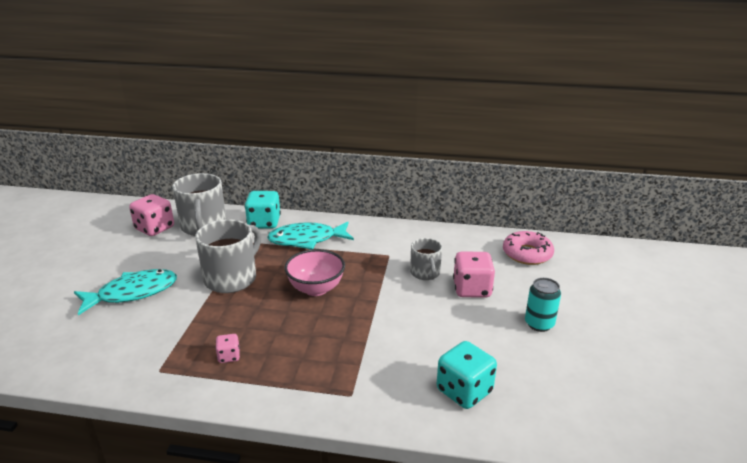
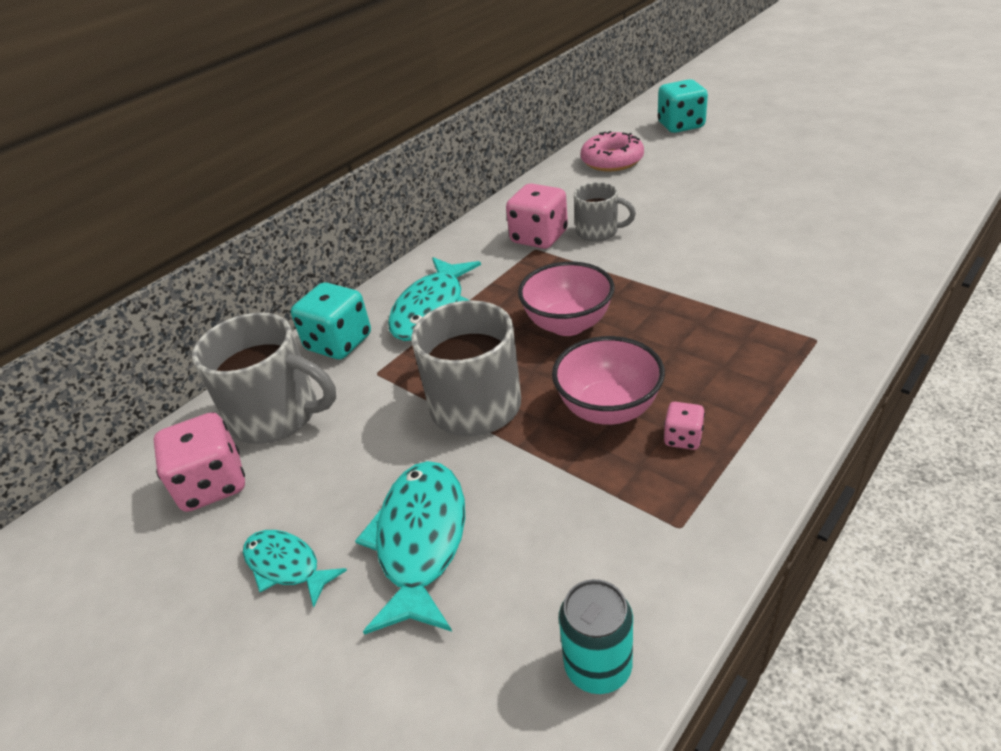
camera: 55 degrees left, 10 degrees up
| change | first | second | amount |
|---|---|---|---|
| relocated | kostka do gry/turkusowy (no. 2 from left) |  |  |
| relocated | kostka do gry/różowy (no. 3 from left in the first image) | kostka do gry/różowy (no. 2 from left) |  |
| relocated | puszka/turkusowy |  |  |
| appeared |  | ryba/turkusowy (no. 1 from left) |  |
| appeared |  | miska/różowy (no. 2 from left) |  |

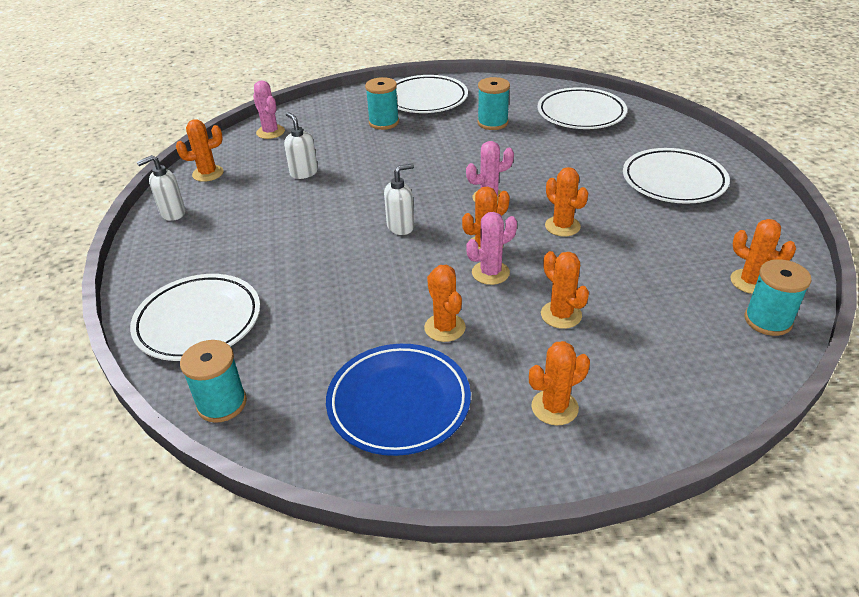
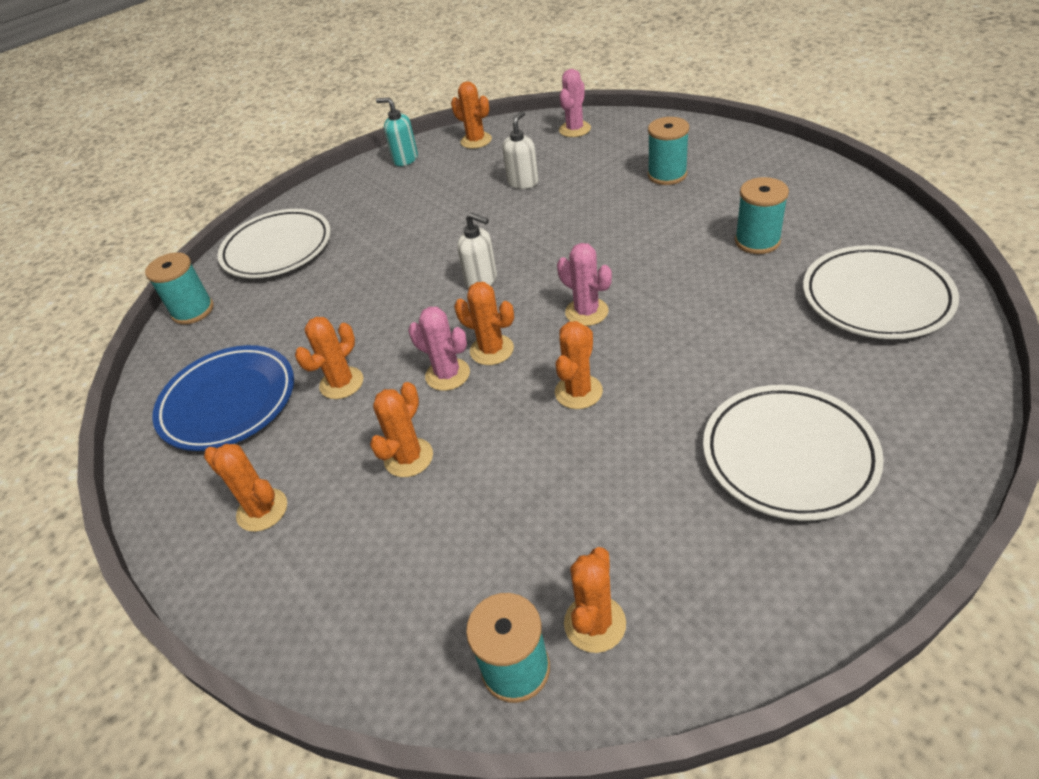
camera: 65 degrees right, 5 degrees up
| change | first | second | amount |
|---|---|---|---|
| colour | dozownik mydła/biały (no. 1 from left) | dozownik mydła/turkusowy |  |
| missing | talerz/biały (no. 2 from left) |  |  |

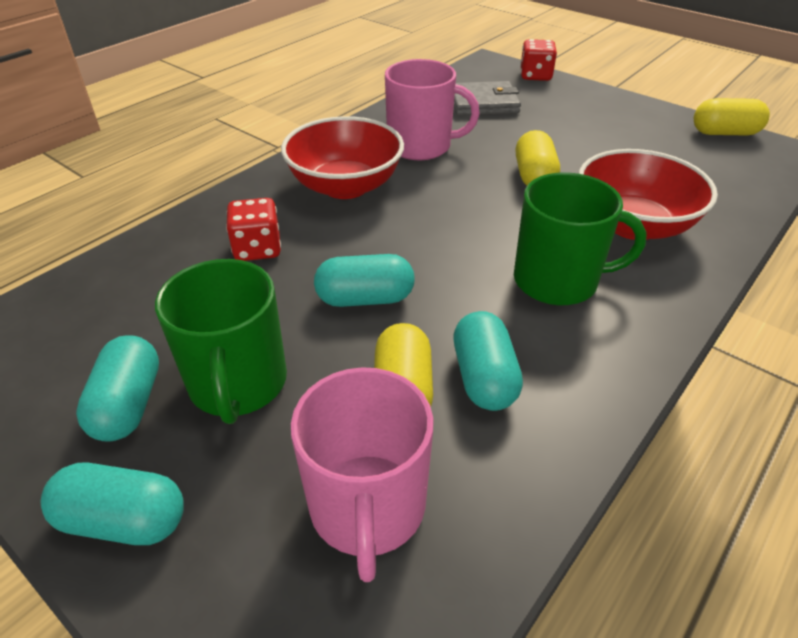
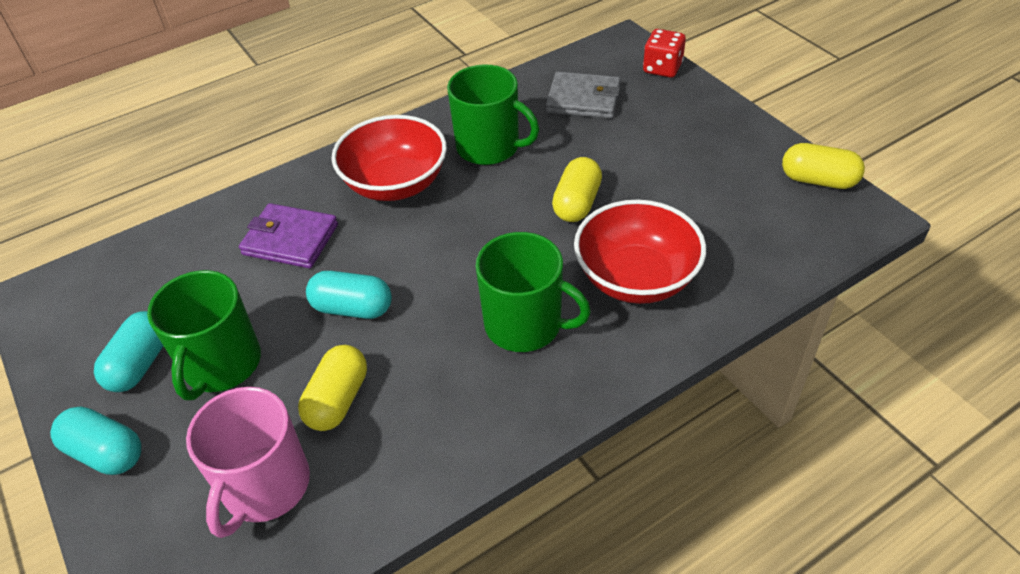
camera: 20 degrees right, 5 degrees up
| change | first | second | amount |
|---|---|---|---|
| exchanged | kostka do gry/czerwony (no. 1 from left) | portfel/fioletowy |  |
| colour | kubek/różowy (no. 2 from left) | kubek/zielony (no. 2 from left) |  |
| missing | kapsułka/turkusowy (no. 4 from left) |  |  |

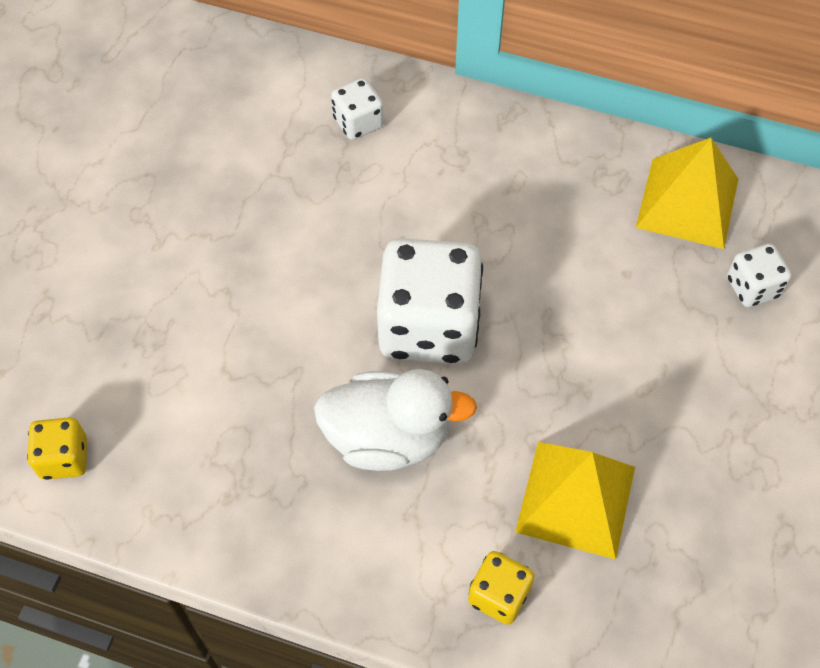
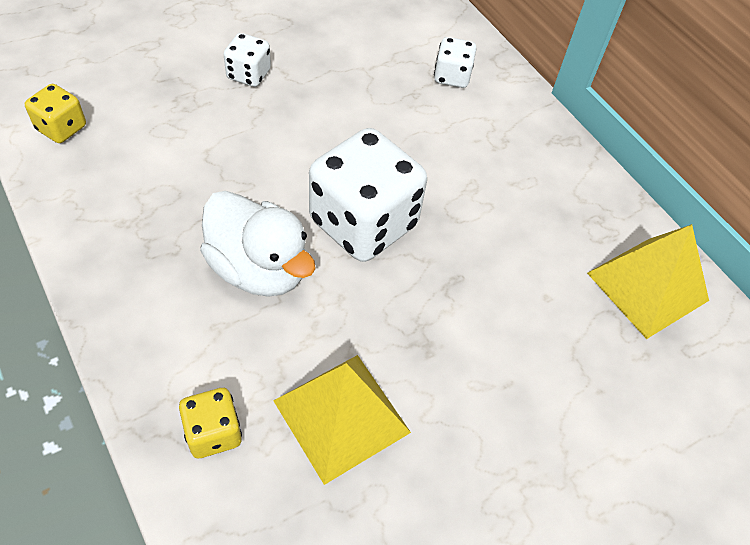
camera: 35 degrees right, 5 degrees down
| change | first | second | amount |
|---|---|---|---|
| relocated | kostka do gry/biały (no. 3 from left in the first image) | kostka do gry/biały (no. 1 from left) |  |

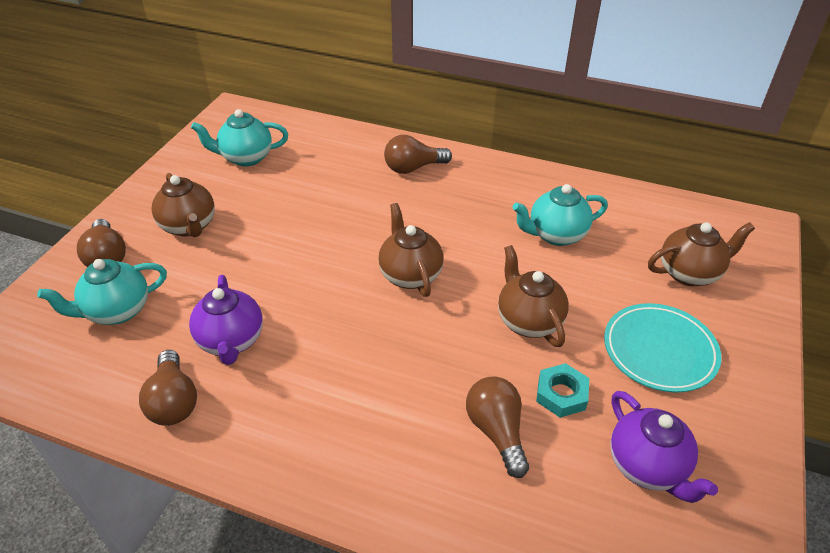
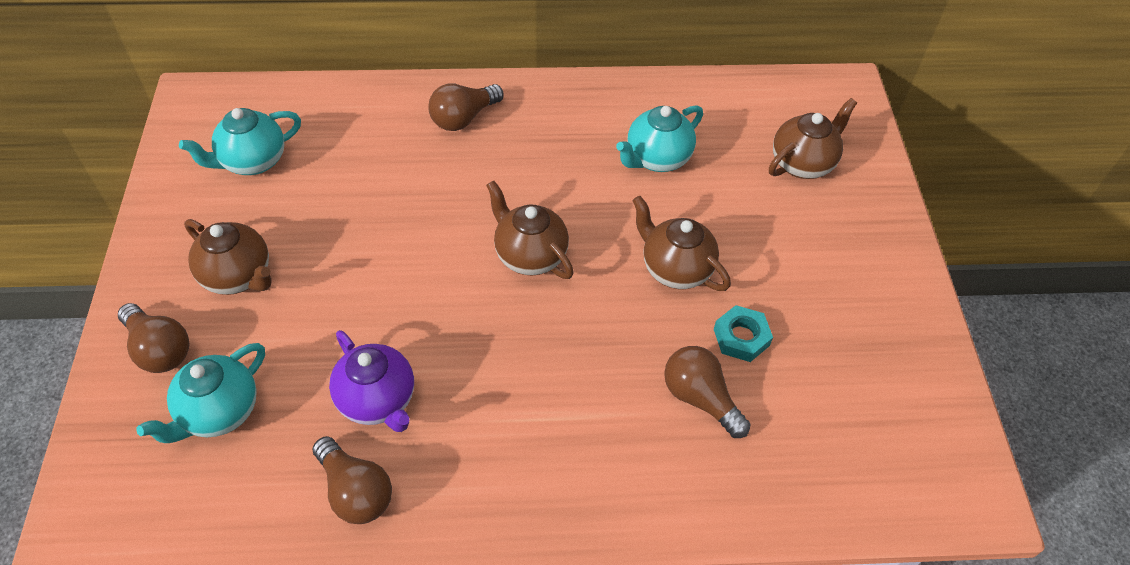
camera: 25 degrees left, 10 degrees up
| change | first | second | amount |
|---|---|---|---|
| missing | talerz/turkusowy |  |  |
| missing | imbryk/fioletowy (no. 2 from left) |  |  |

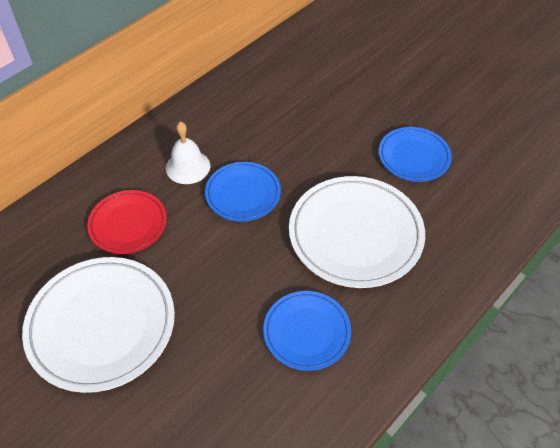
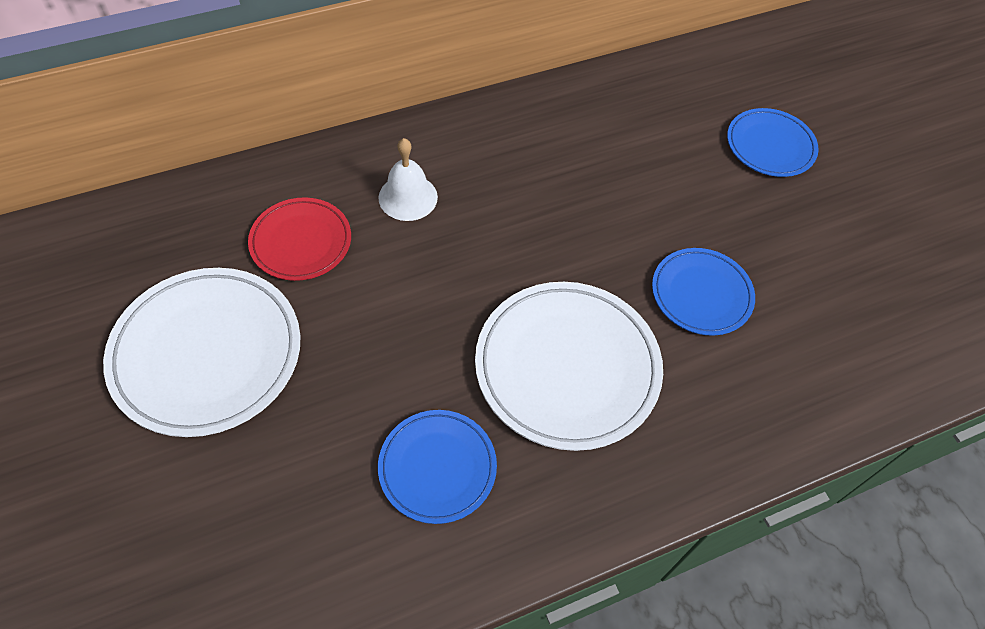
camera: 20 degrees right, 5 degrees up
| change | first | second | amount |
|---|---|---|---|
| relocated | talerz/niebieski (no. 1 from left in the first image) | talerz/niebieski (no. 3 from left) |  |

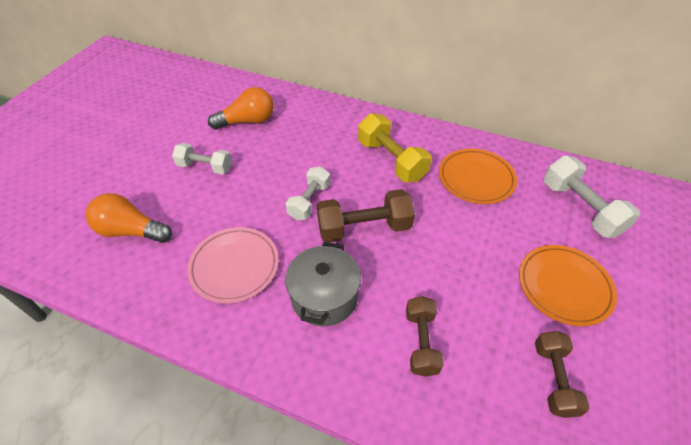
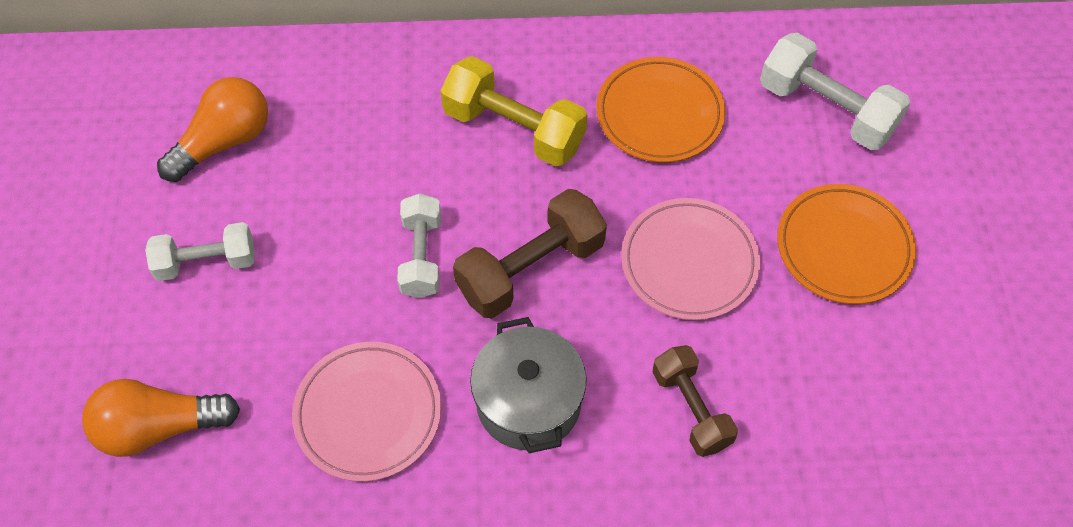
camera: 25 degrees left, 10 degrees up
| change | first | second | amount |
|---|---|---|---|
| missing | hantel/brązowy (no. 3 from left) |  |  |
| appeared |  | talerz/różowy (no. 2 from left) |  |

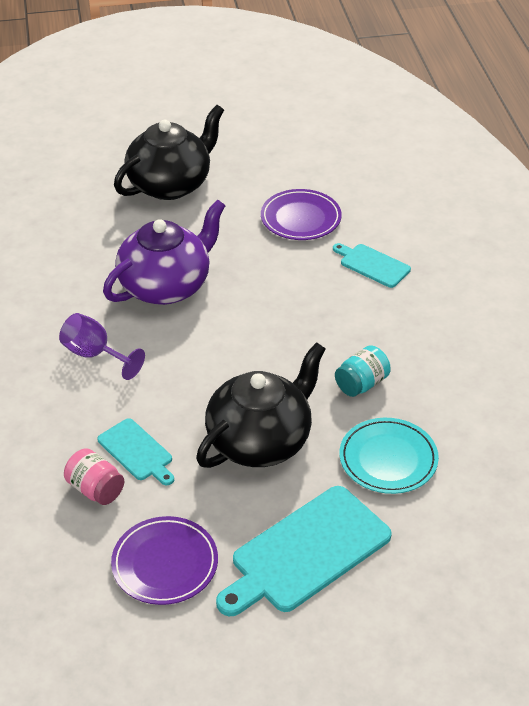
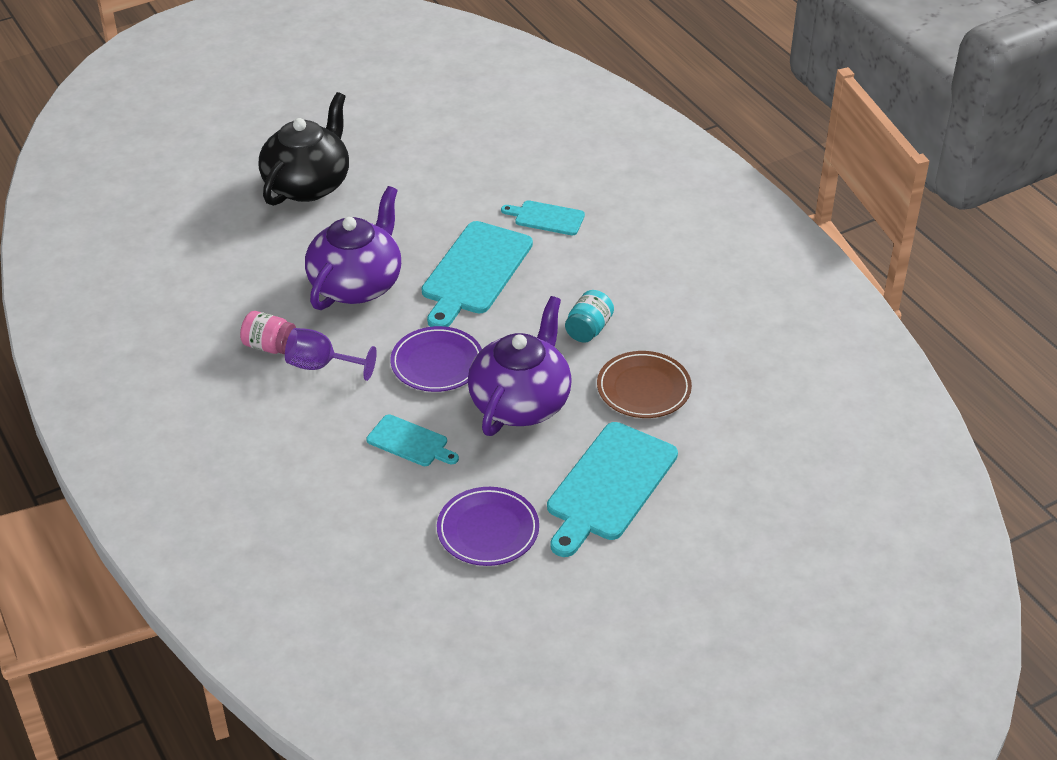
camera: 20 degrees left, 0 degrees up
| change | first | second | amount |
|---|---|---|---|
| relocated | słoik/różowy |  |  |
| colour | imbryk/czarny (no. 2 from left) | imbryk/fioletowy (no. 2 from left) |  |
| relocated | talerz/fioletowy (no. 2 from left in the first image) | talerz/fioletowy (no. 1 from left) |  |
| colour | talerz/turkusowy | talerz/brązowy |  |
| appeared |  | deska do krojenia/turkusowy (no. 2 from left) |  |

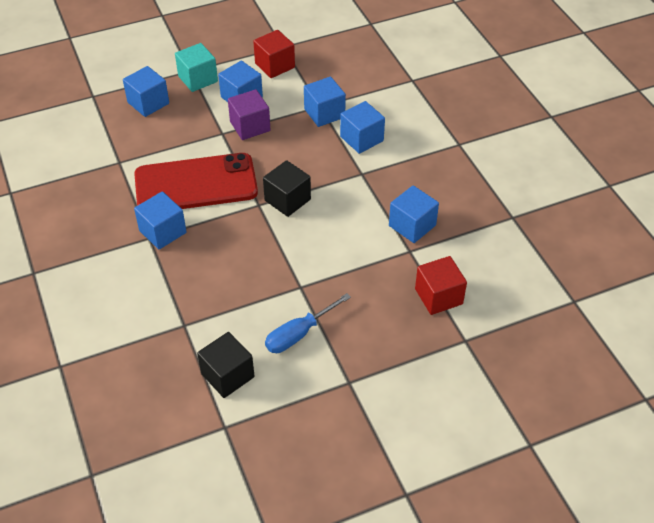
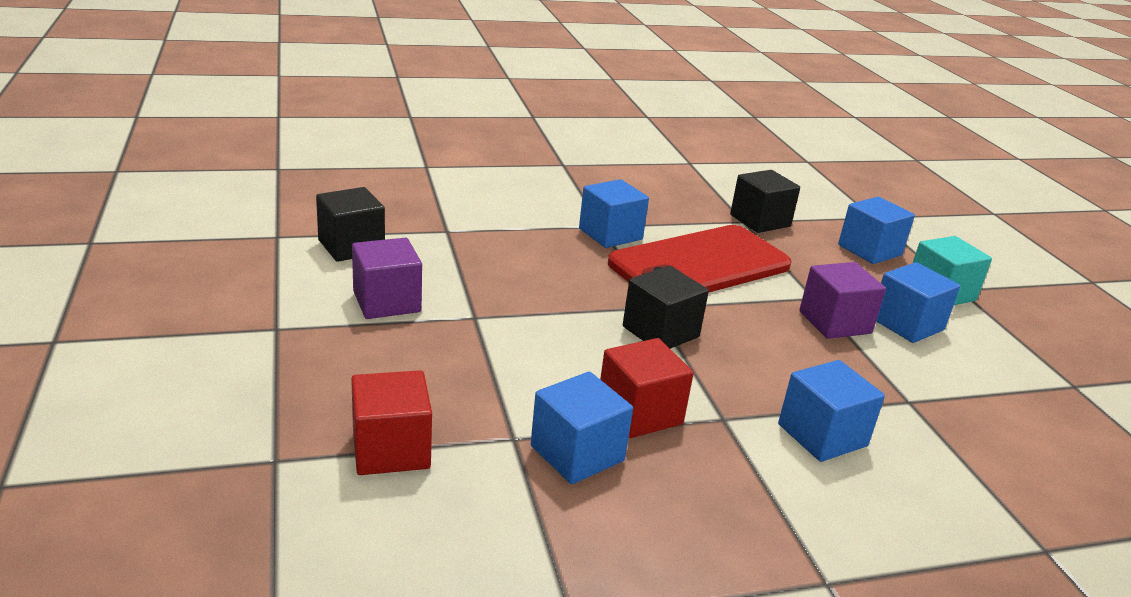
camera: 95 degrees right, 20 degrees down
| change | first | second | amount |
|---|---|---|---|
| spun | telefon/czerwony |  | 60 degrees clockwise |
| relocated | sześcian/czerwony (no. 1 from left in the first image) | sześcian/czerwony (no. 2 from left) |  |
| exchanged | śrubokręt/niebieski | sześcian/fioletowy (no. 1 from left) |  |
| missing | sześcian/niebieski (no. 4 from left) |  |  |
| appeared |  | sześcian/czarny (no. 3 from left) |  |

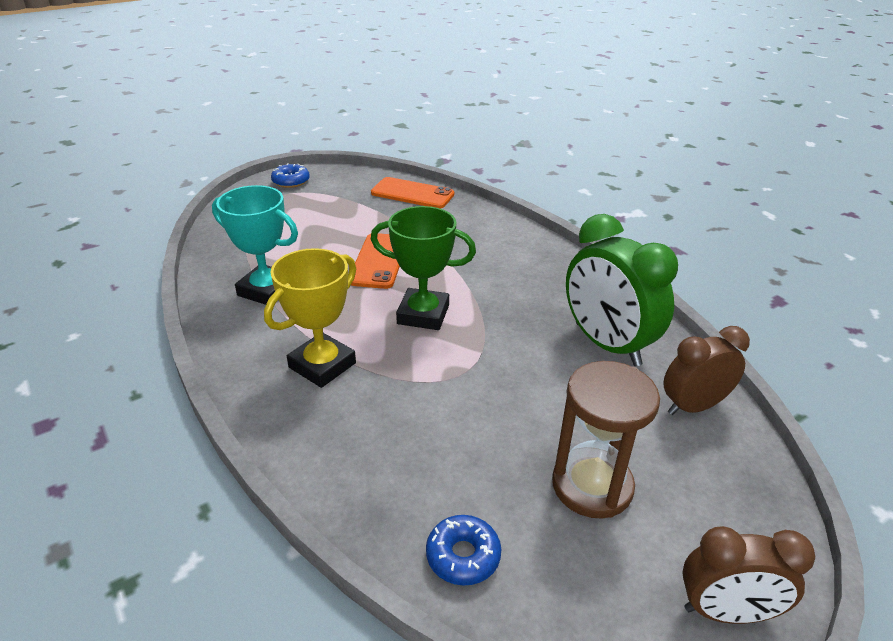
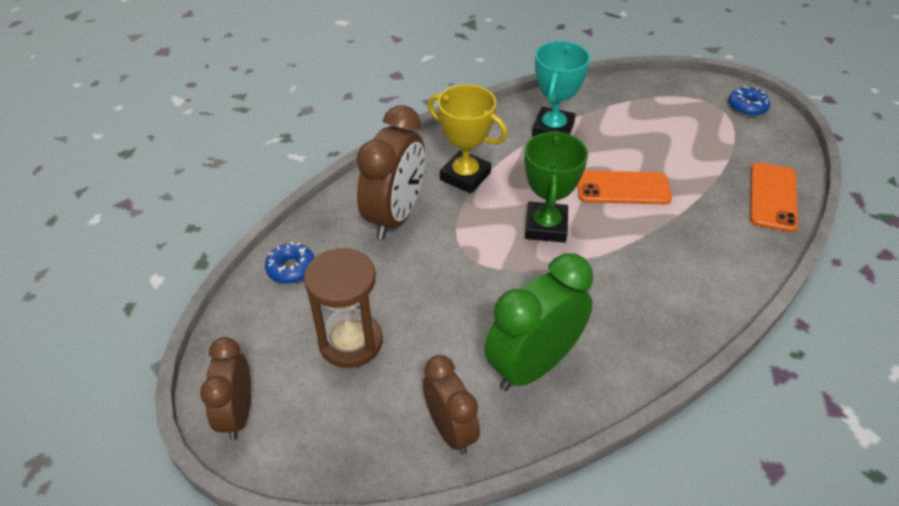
camera: 85 degrees right, 10 degrees up
| change | first | second | amount |
|---|---|---|---|
| appeared |  | budzik/brązowy (no. 2 from left) |  |

